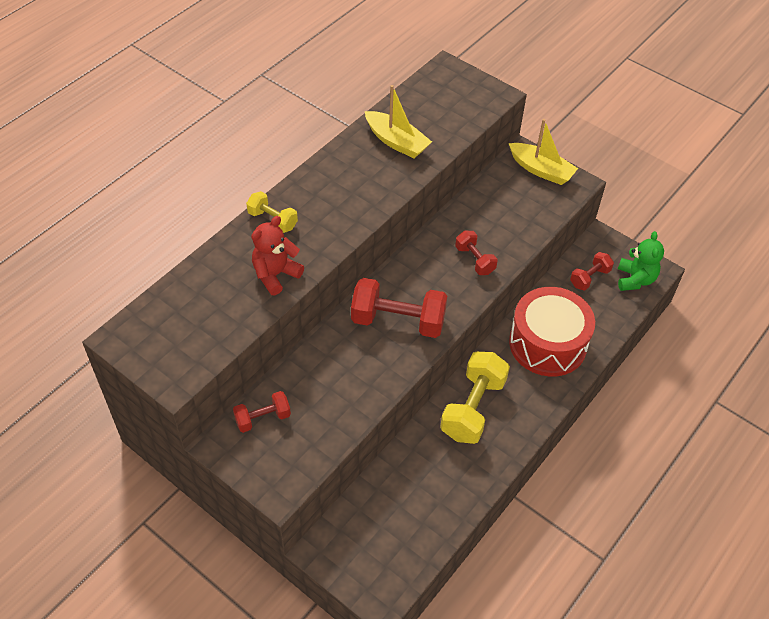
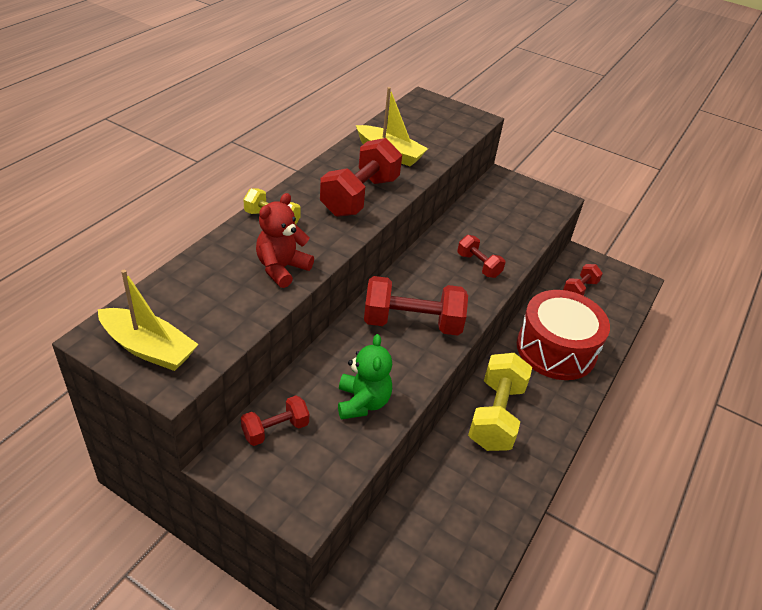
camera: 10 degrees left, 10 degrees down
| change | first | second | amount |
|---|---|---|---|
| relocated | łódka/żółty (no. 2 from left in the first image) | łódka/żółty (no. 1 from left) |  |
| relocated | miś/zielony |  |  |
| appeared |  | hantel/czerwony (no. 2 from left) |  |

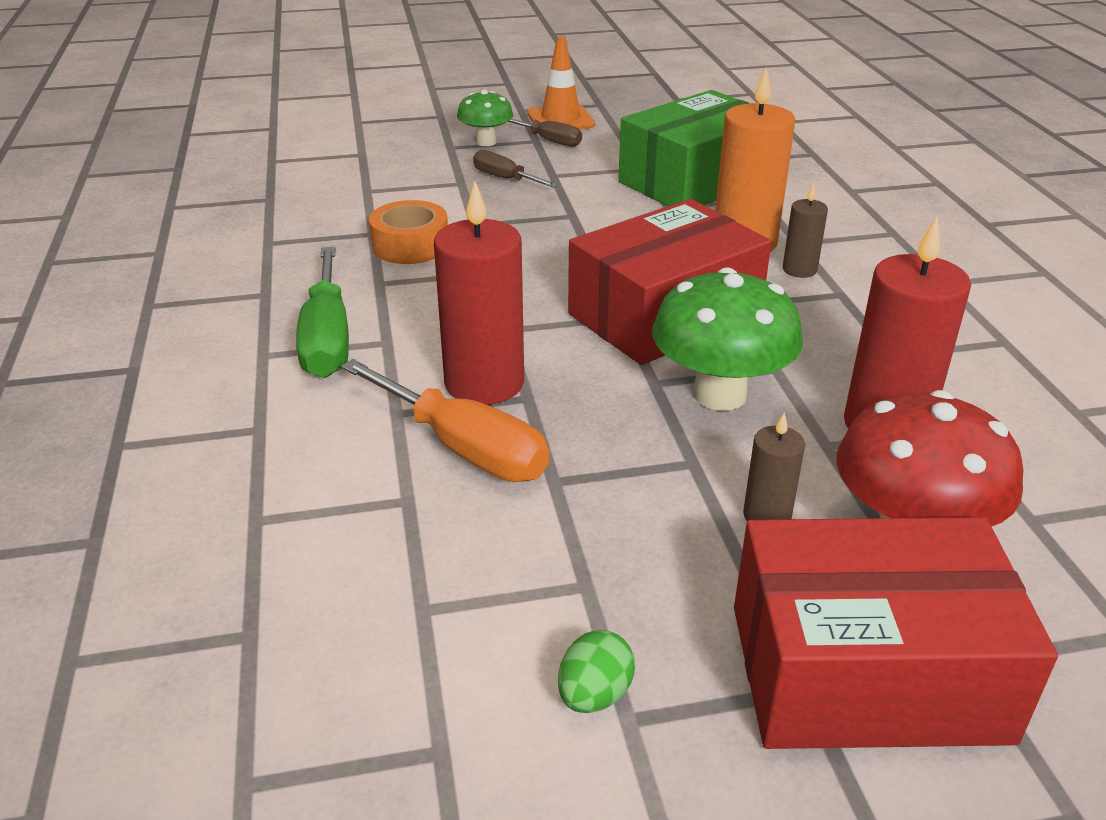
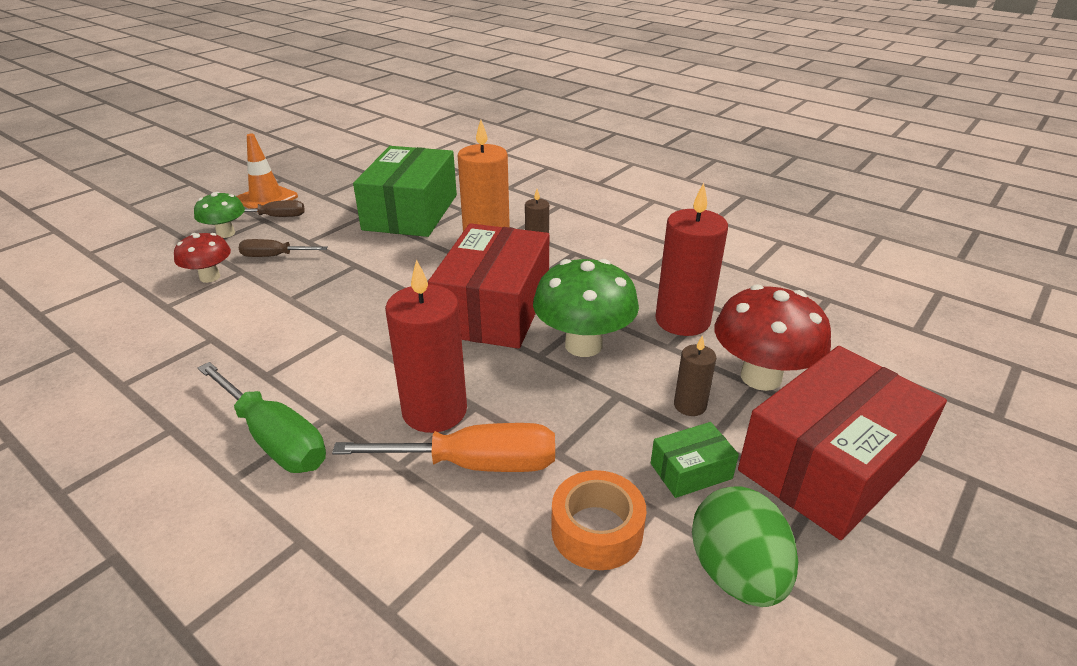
camera: 40 degrees left, 0 degrees up
| change | first | second | amount |
|---|---|---|---|
| relocated | taśma klejąca/pomarańczowy |  |  |
| size | jajko/zielony |  | x1.82 |
| appeared |  | grzyb/czerwony (no. 1 from left) |  |
| appeared |  | pudełko/zielony (no. 2 from left) |  |

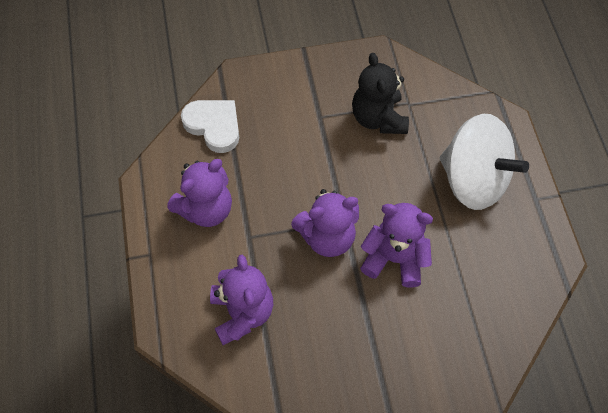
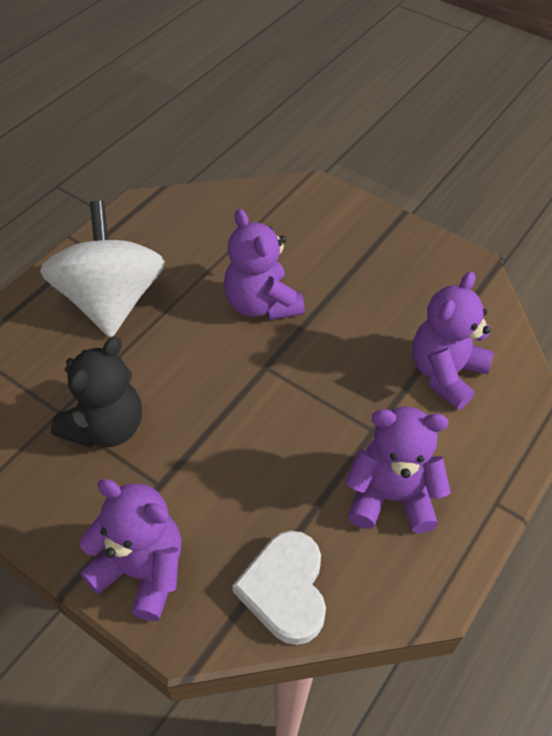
camera: 135 degrees left, 10 degrees down
| change | first | second | amount |
|---|---|---|---|
| relocated | miś/fioletowy (no. 3 from left in the first image) | miś/fioletowy (no. 1 from left) |  |

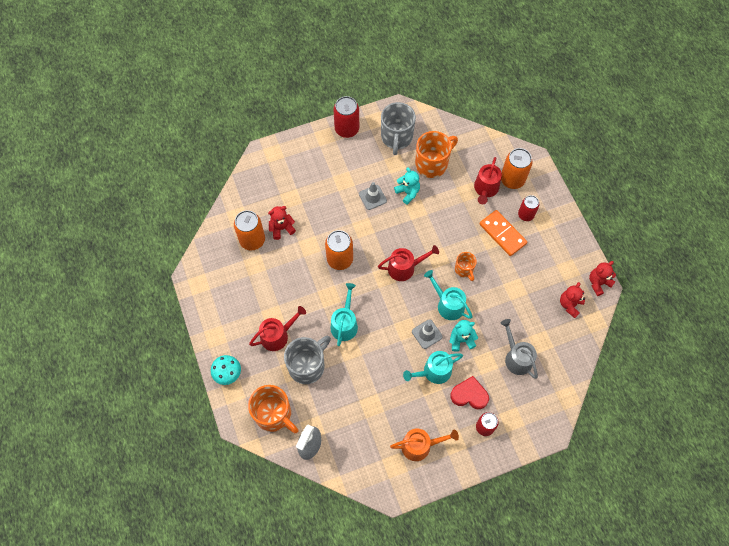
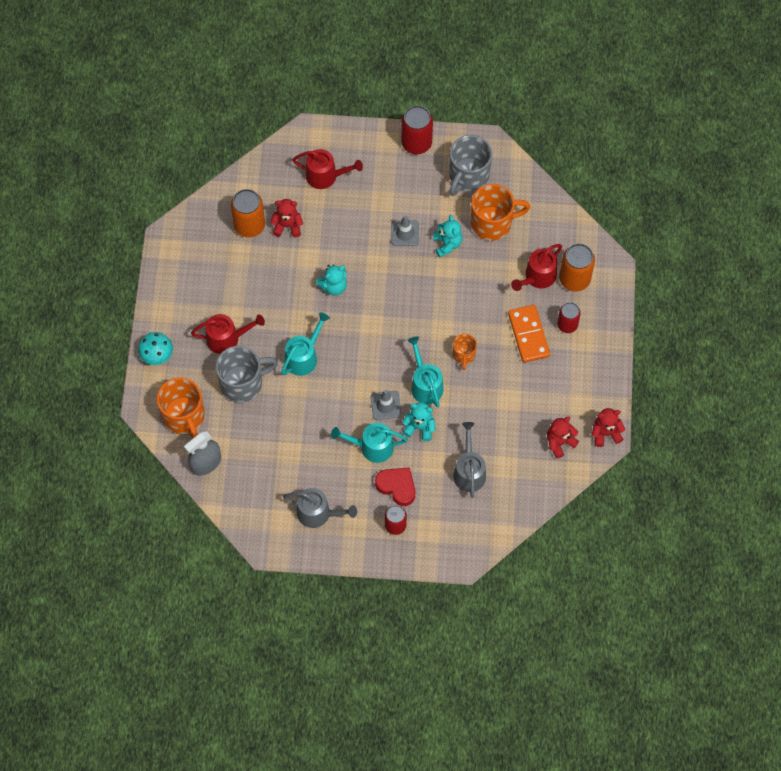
camera: 25 degrees right, 0 degrees up
| change | first | second | amount |
|---|---|---|---|
| exchanged | puszka/pomarańczowy (no. 2 from left) | miś/turkusowy (no. 1 from left) |  |
| relocated | konewka/czerwony (no. 2 from left) |  |  |
| colour | konewka/pomarańczowy | konewka/szary (no. 1 from left) |  |

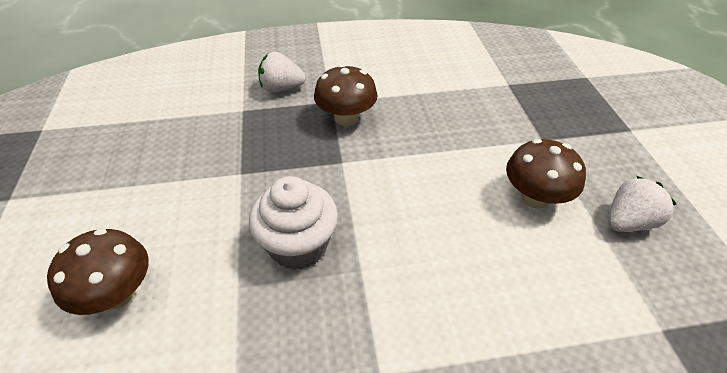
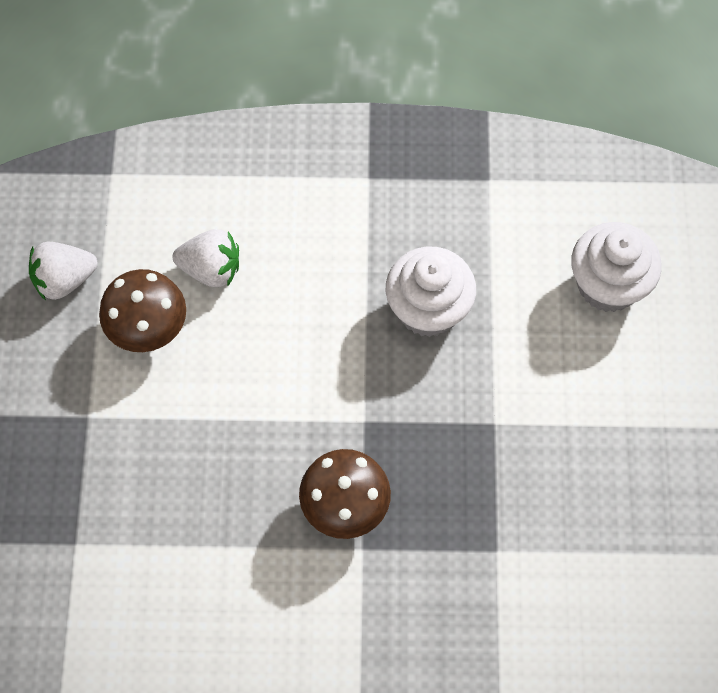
camera: 170 degrees left, 20 degrees up
| change | first | second | amount |
|---|---|---|---|
| exchanged | grzyb/brązowy (no. 1 from left) | muffinka/biały (no. 2 from left) |  |
| relocated | truskawka/biały (no. 1 from left in the first image) | truskawka/biały (no. 2 from left) |  |

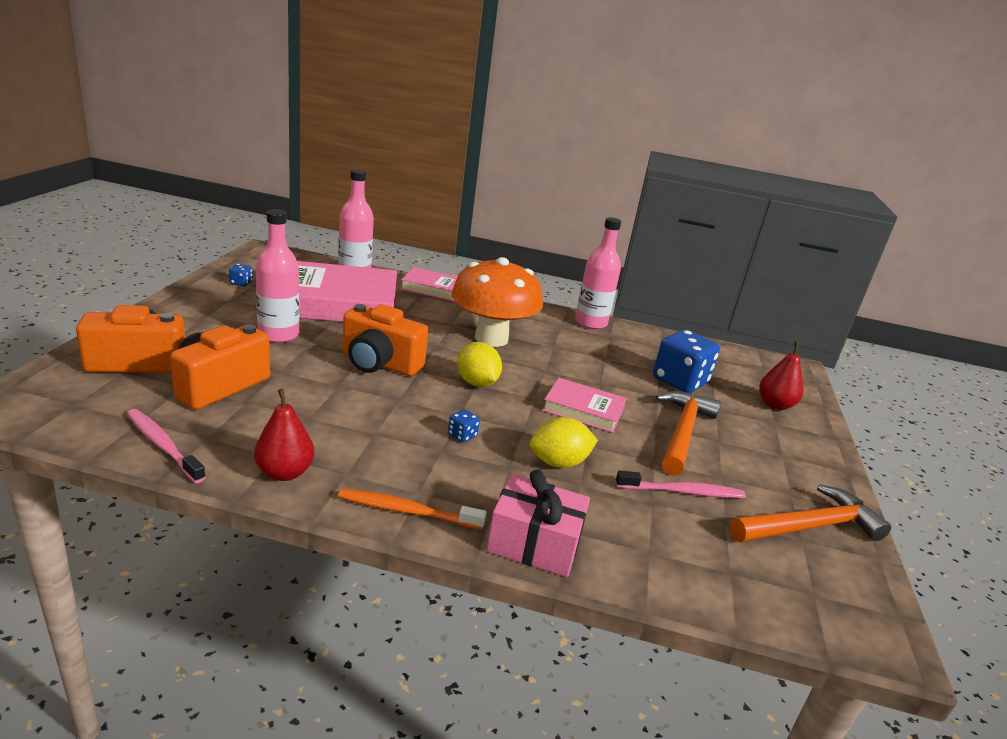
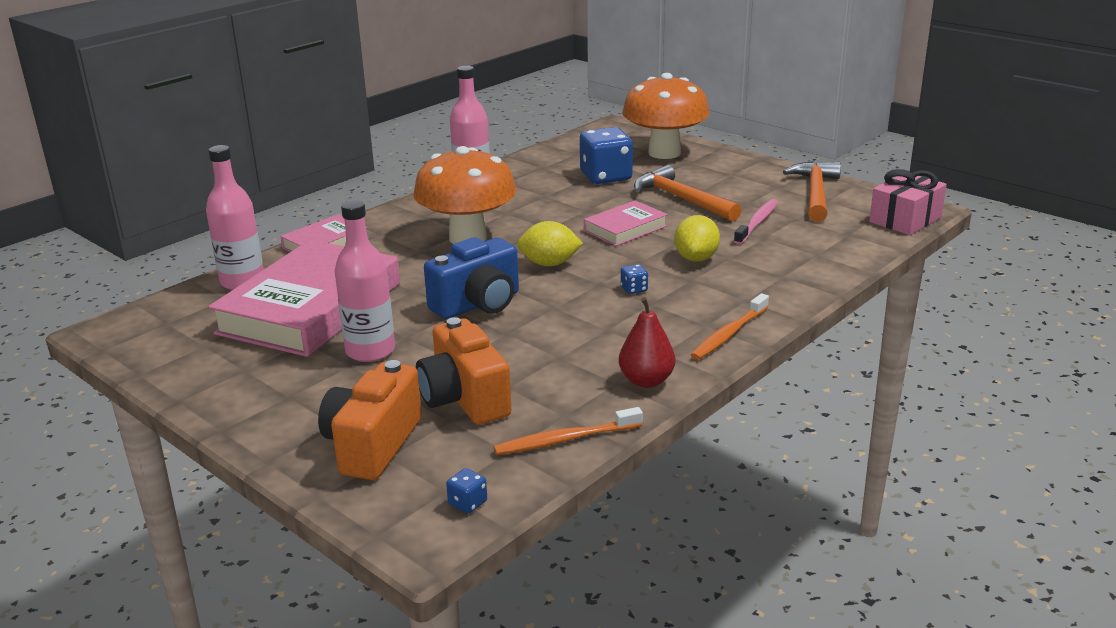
camera: 55 degrees left, 0 degrees up
| change | first | second | amount |
|---|---|---|---|
| colour | szczoteczka do zębów/różowy (no. 1 from left) | szczoteczka do zębów/pomarańczowy (no. 1 from left) |  |
| relocated | kostka do gry/niebieski (no. 1 from left) |  |  |
| colour | aparat fotograficzny/pomarańczowy (no. 3 from left) | aparat fotograficzny/niebieski |  |
| relocated | prezent/różowy |  |  |
| exchanged | gruszka/czerwony (no. 2 from left) | grzyb/pomarańczowy (no. 2 from left) |  |

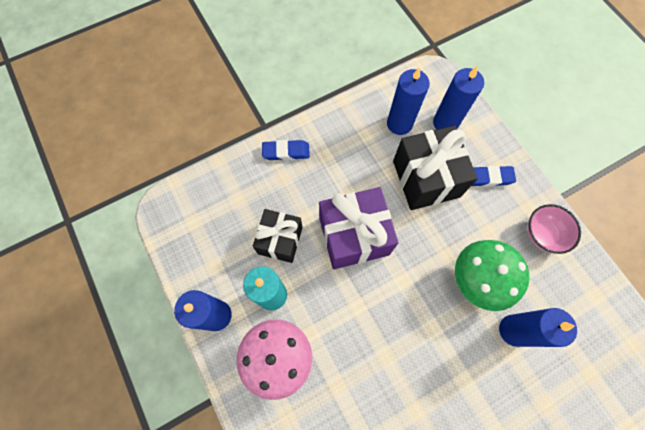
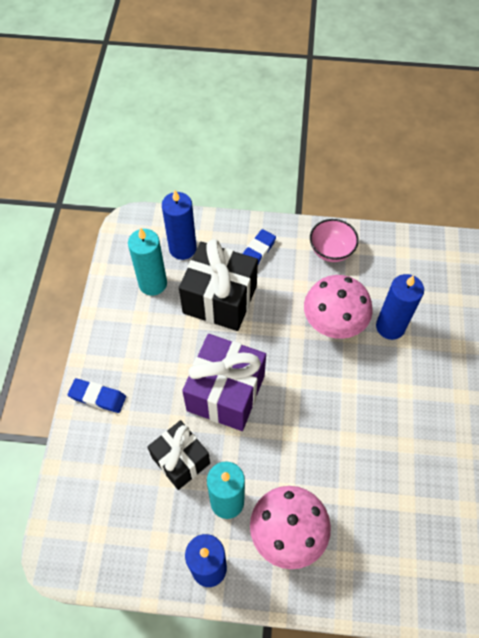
camera: 55 degrees left, 10 degrees down
| change | first | second | amount |
|---|---|---|---|
| spun | gumka do mazania/niebieski (no. 1 from left) |  | 75 degrees clockwise |
| colour | świeca/niebieski (no. 2 from left) | świeca/turkusowy (no. 1 from left) |  |
| colour | grzyb/zielony | grzyb/różowy (no. 2 from left) |  |

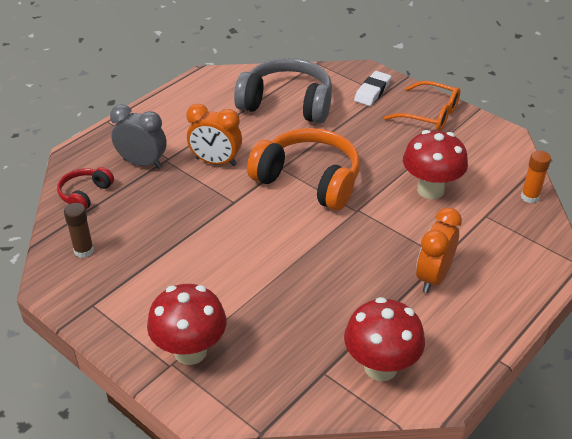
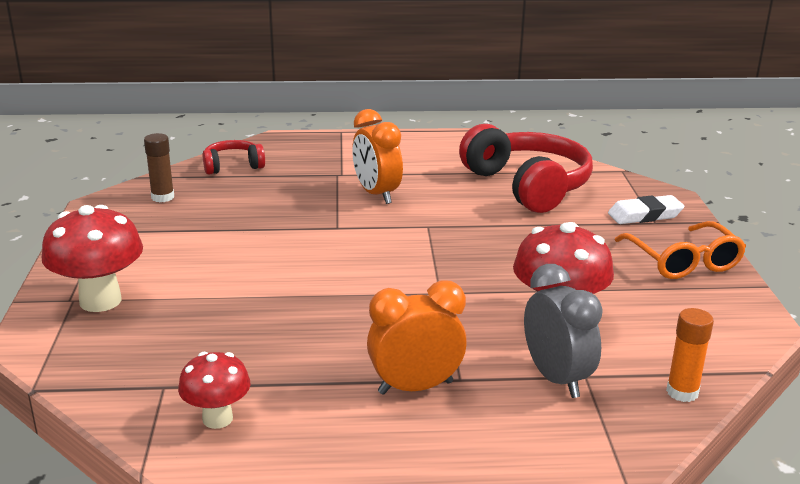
camera: 45 degrees right, 15 degrees down
| change | first | second | amount |
|---|---|---|---|
| relocated | budzik/szary |  |  |
| colour | słuchawki/szary | słuchawki/czerwony (no. 2 from left) |  |
| missing | słuchawki/pomarańczowy |  |  |
| size | grzyb/czerwony (no. 2 from left) |  | x0.61 |

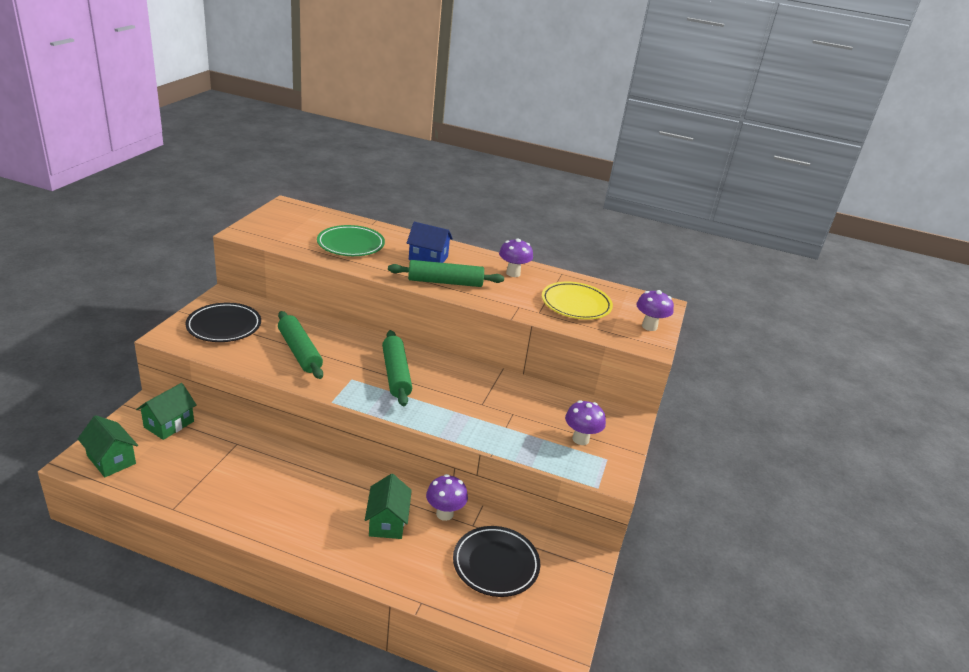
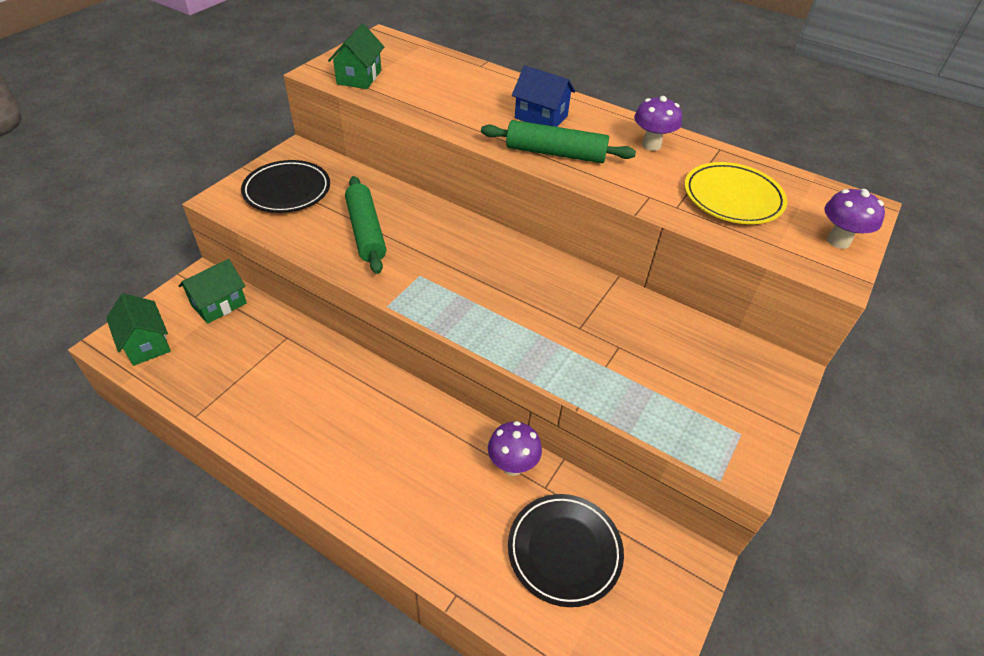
camera: 15 degrees right, 15 degrees up
| change | first | second | amount |
|---|---|---|---|
| missing | talerz/zielony |  |  |
| relocated | domek/zielony (no. 3 from left) |  |  |
| missing | wałek do ciasta/zielony (no. 2 from left) |  |  |
| missing | grzyb/fioletowy (no. 3 from left) |  |  |

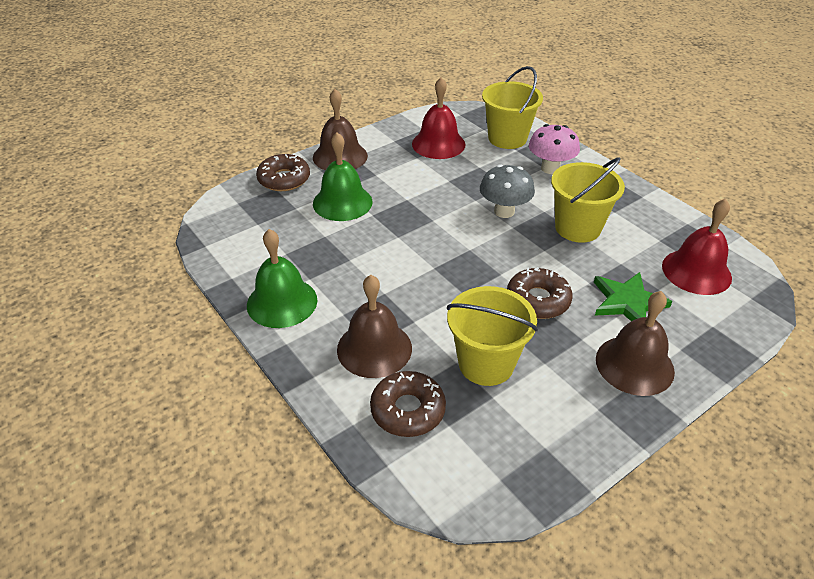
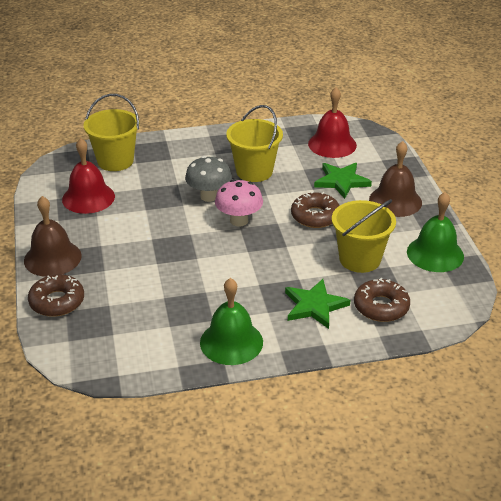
camera: 65 degrees left, 5 degrees down
| change | first | second | amount |
|---|---|---|---|
| relocated | dzwonek/zielony (no. 2 from left) |  |  |
| exchanged | dzwonek/brązowy (no. 2 from left) | gwiazda/zielony (no. 1 from left) |  |
| relocated | grzyb/różowy |  |  |

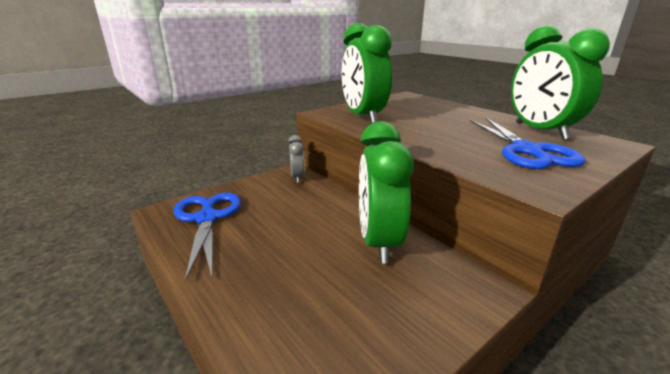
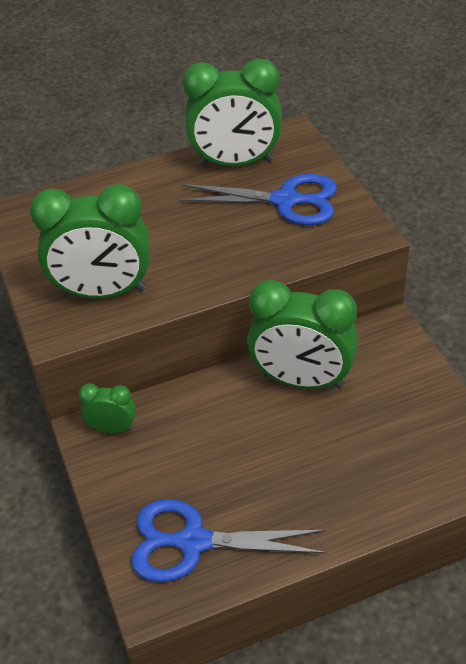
camera: 70 degrees left, 20 degrees up
| change | first | second | amount |
|---|---|---|---|
| colour | budzik/szary | budzik/zielony (no. 2 from left) |  |

